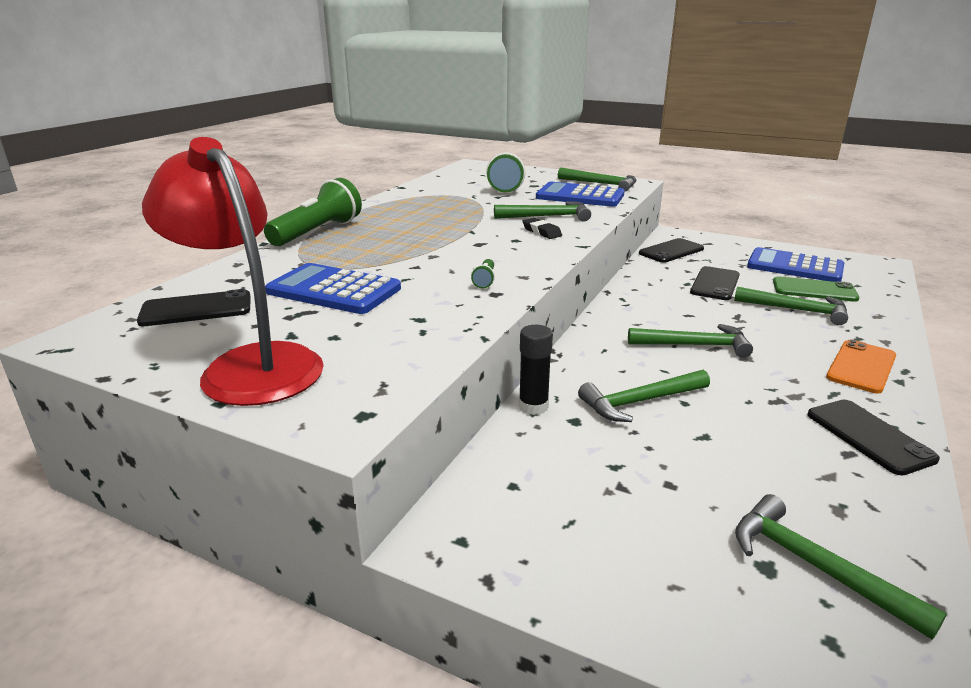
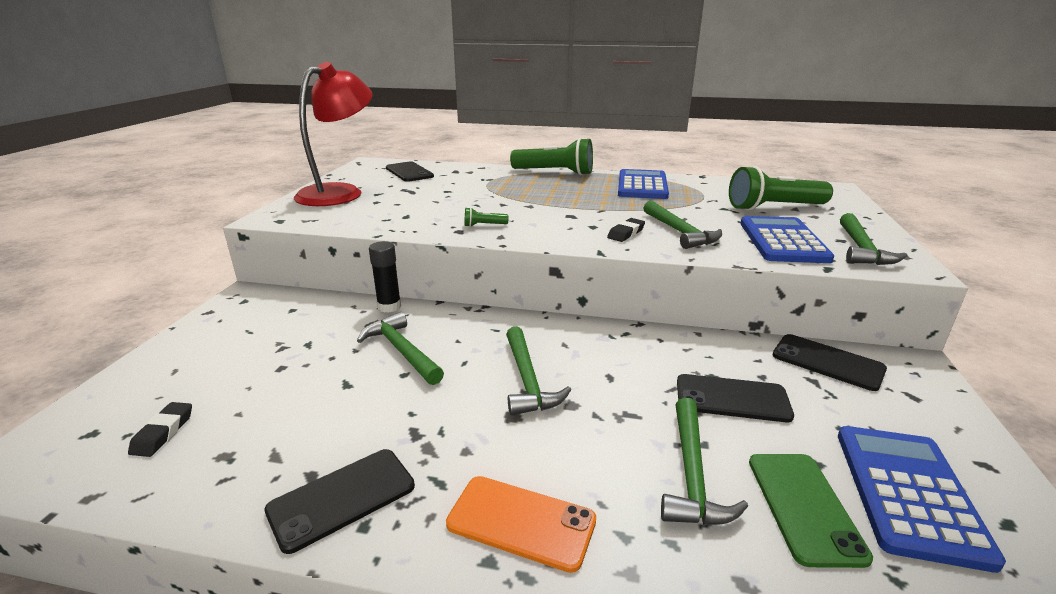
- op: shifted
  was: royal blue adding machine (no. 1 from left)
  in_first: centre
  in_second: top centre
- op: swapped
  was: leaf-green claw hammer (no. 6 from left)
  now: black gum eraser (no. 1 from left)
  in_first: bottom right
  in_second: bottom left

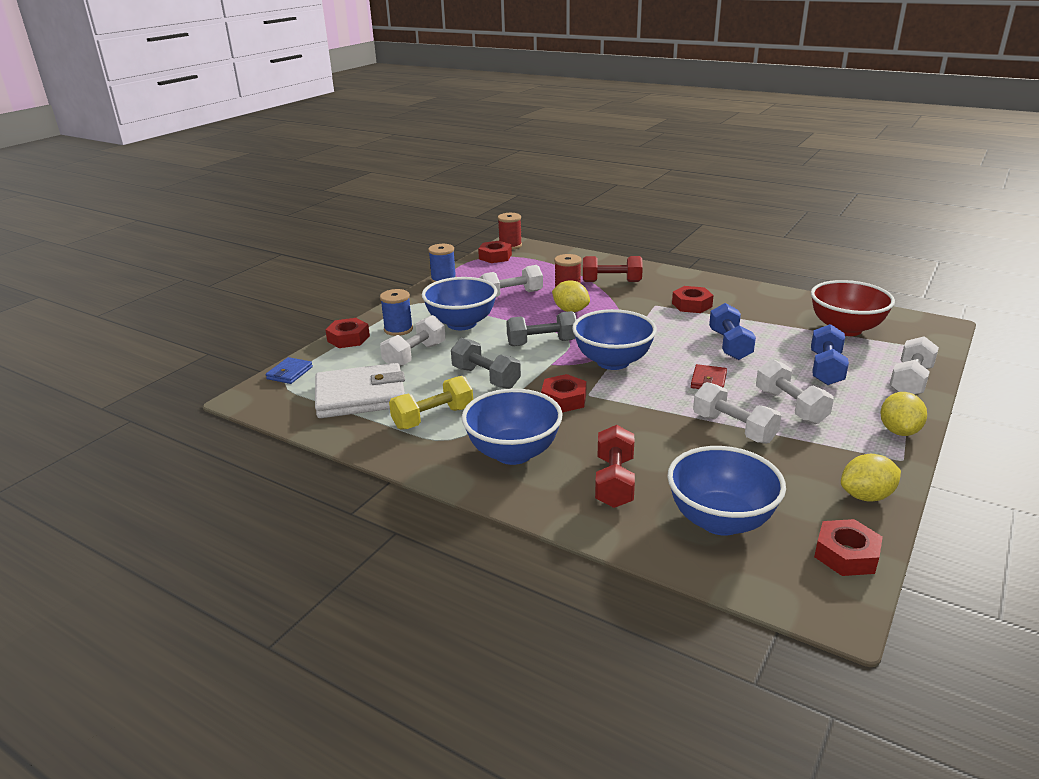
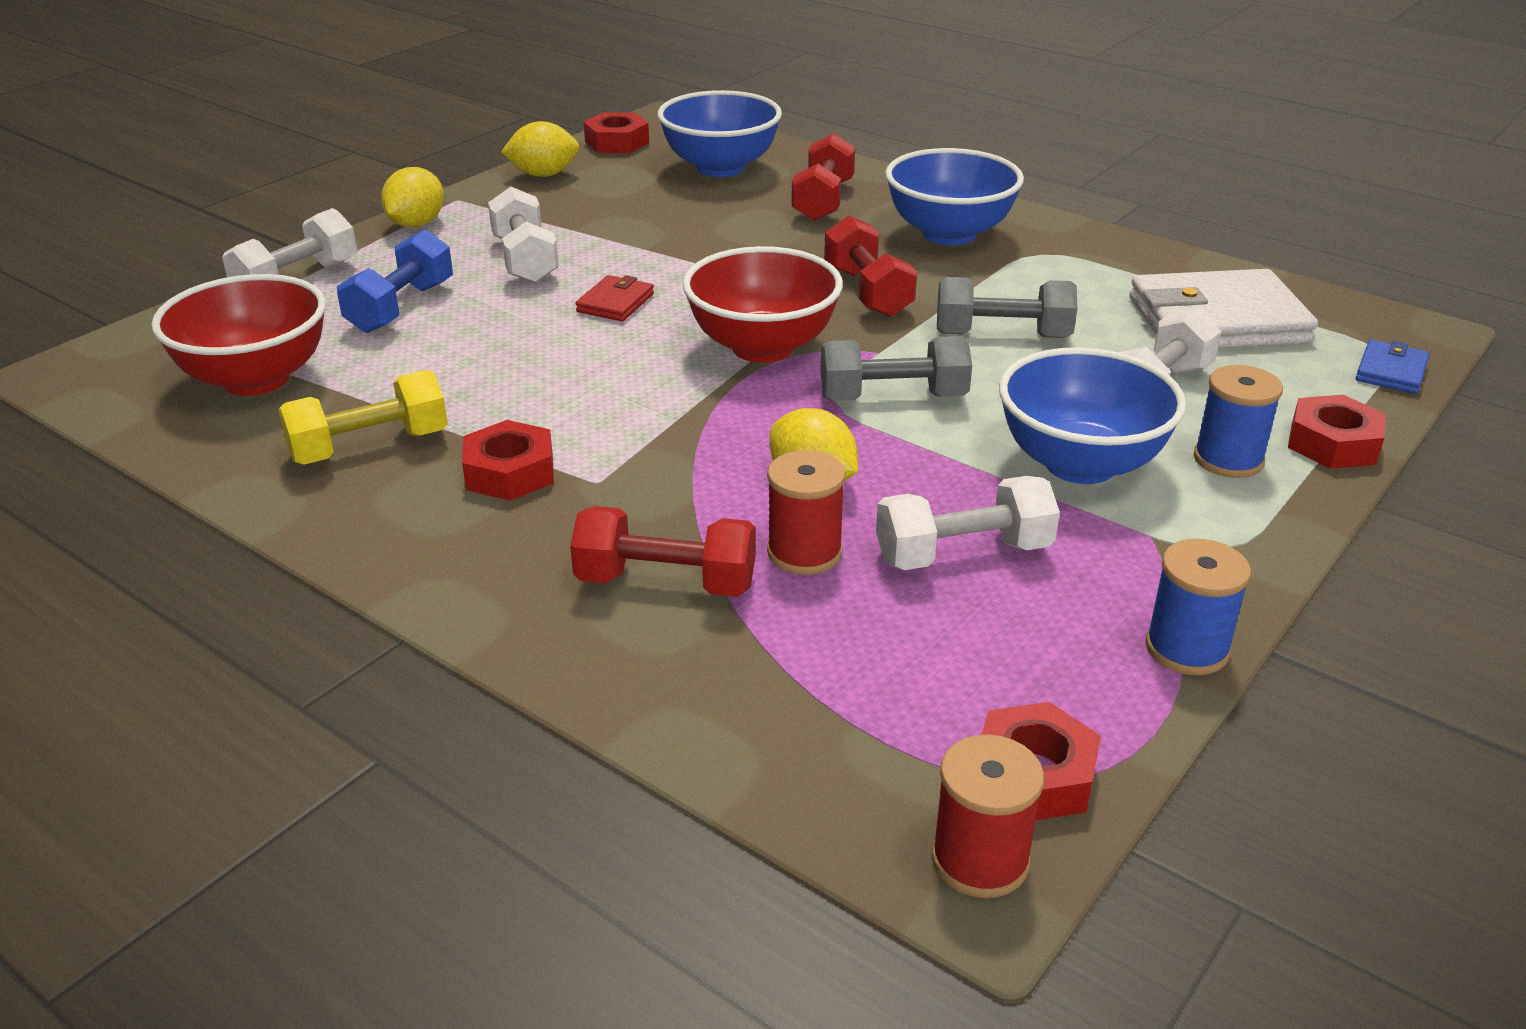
- op: gone
  was: royal blue dumbbell (no. 1 from left)
  in_first: middle right
- op: repainted
  was: royal blue bowl (no. 3 from left)
  now: crimson bowl (no. 2 from left)
  in_first: centre
  in_second: top centre
- op: rotated
  was: ash-grey dumbbell (no. 1 from left in the first image)
  in_first: centre
  in_second: top centre
  clockwise: -45
- op: swapped
  was: crimson hexagon nut (no. 3 from left)
  now: crimson dumbbell (no. 3 from left)
  in_first: centre
  in_second: top centre
- op: shifted
  was: golden dumbbell
  in_first: centre
  in_second: middle left
- op: gone
  was: white dumbbell (no. 3 from left)
  in_first: middle right

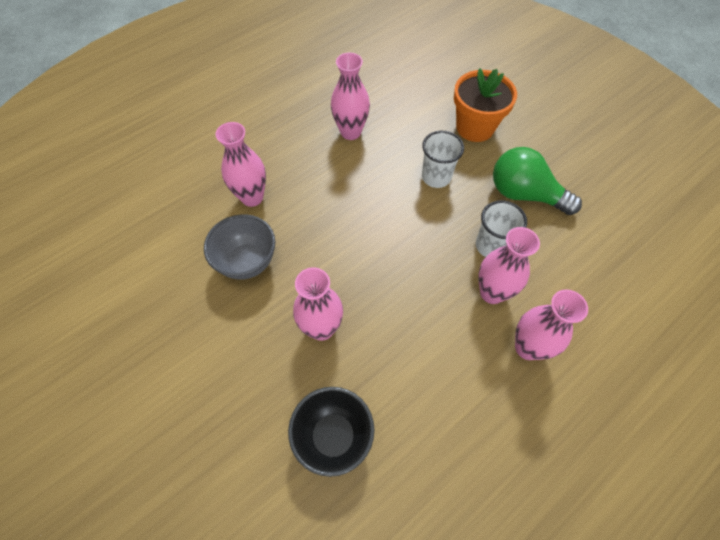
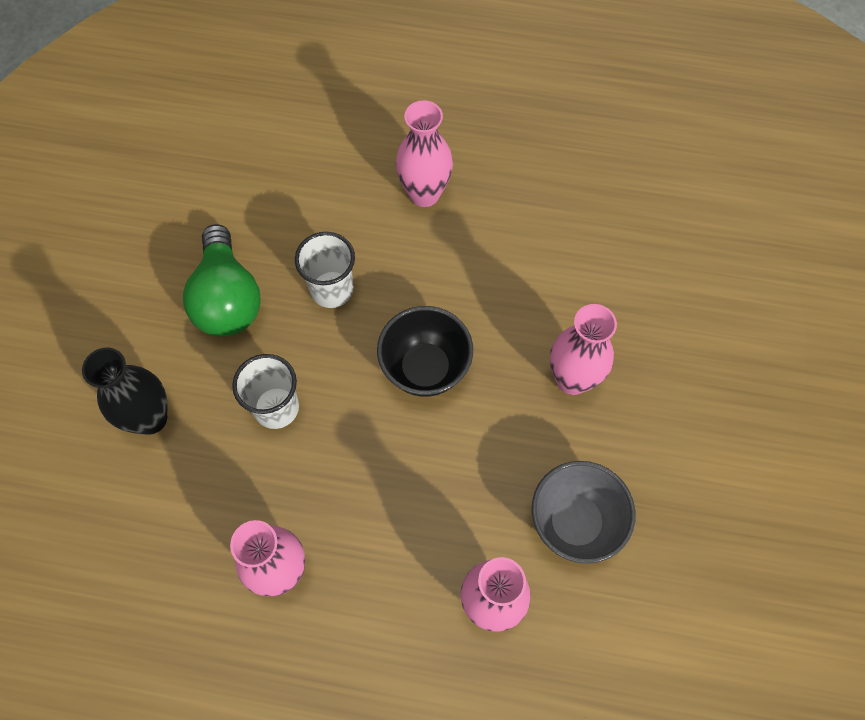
- op: swapped
  was: bright orange plant pot
  now: black flower vase
  in_first: top right
  in_second: middle left
- op: gone
  was: pink flower vase (no. 4 from left)
  in_first: middle right
- op: shifted
  was: black bowl
  in_first: bottom centre
  in_second: centre

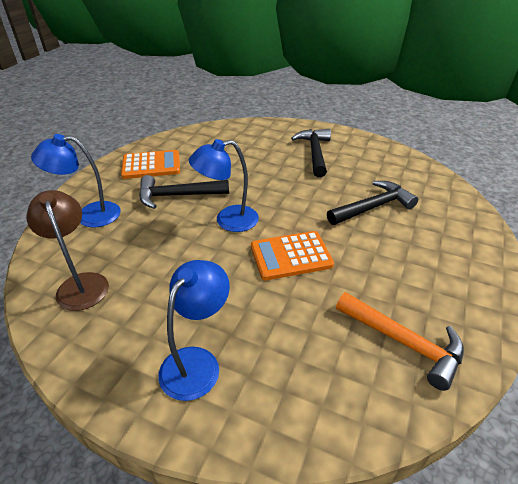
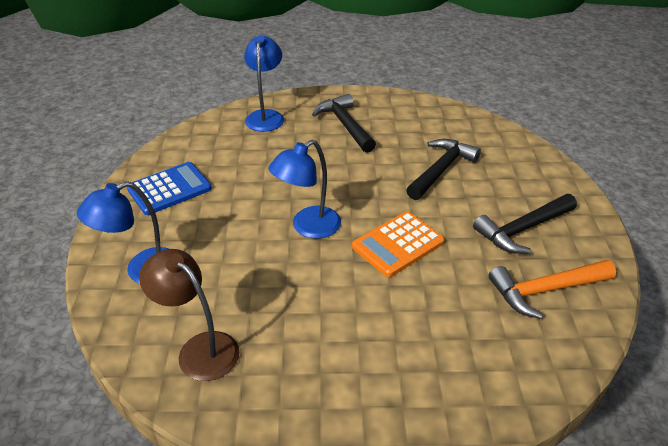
- op: repainted
  was: bright orange adding machine (no. 1 from left)
  now: royal blue adding machine
  in_first: middle left
  in_second: middle left
- op: shifted
  was: black claw hammer (no. 1 from left in the first image)
  now: black claw hammer (no. 3 from left)
  in_first: centre
  in_second: middle right
- op: shifted
  was: royal blue lamp (no. 2 from left)
  in_first: bottom centre
  in_second: top centre
- op: rotated
  was: bright orange claw hammer
  in_first: bottom right
  in_second: middle right
  clockwise: 150

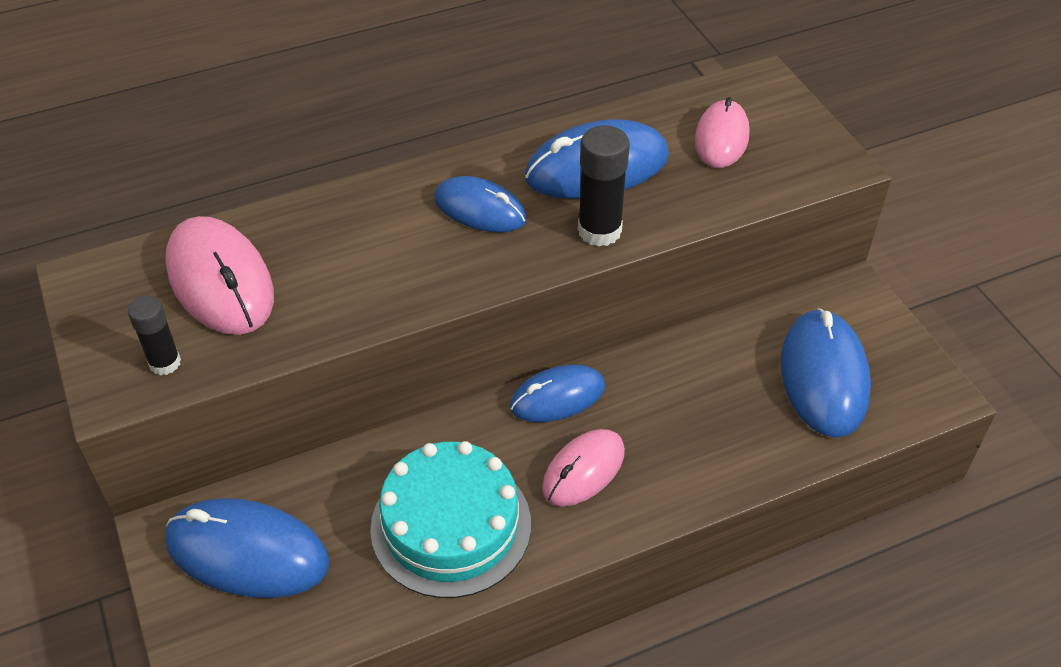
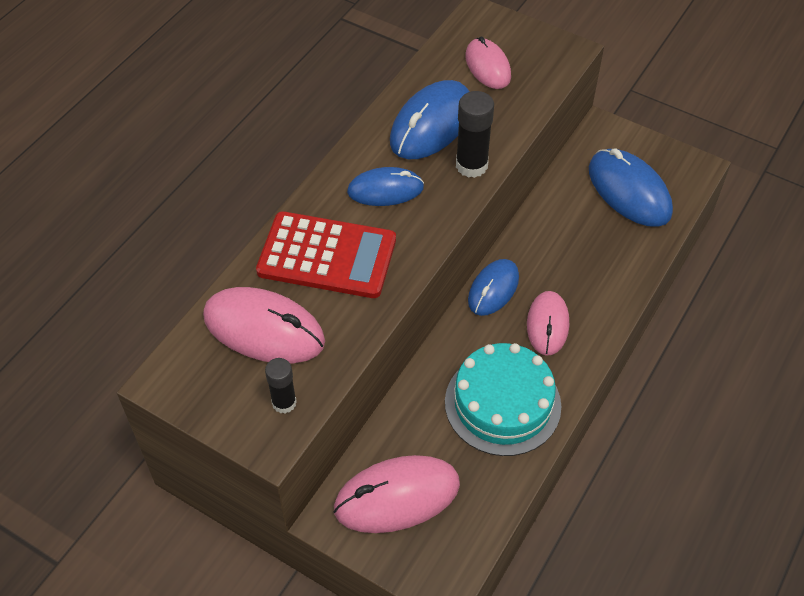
- op: repainted
  was: royal blue mouse (no. 1 from left)
  now: pink mouse (no. 2 from left)
  in_first: bottom left
  in_second: bottom centre
- op: new
  now: crimson adding machine
  in_second: centre

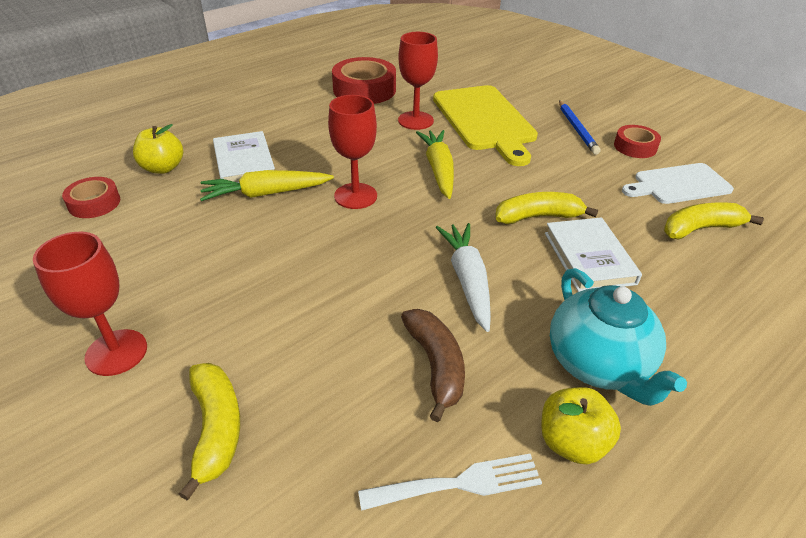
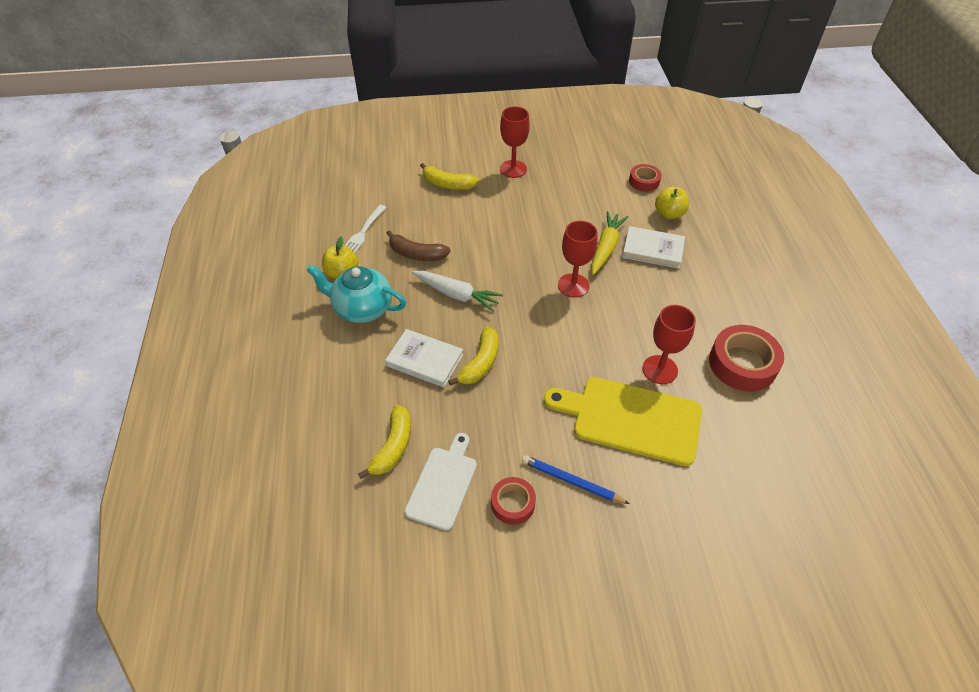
- op: gone
  was: golden carrot (no. 2 from left)
  in_first: top centre

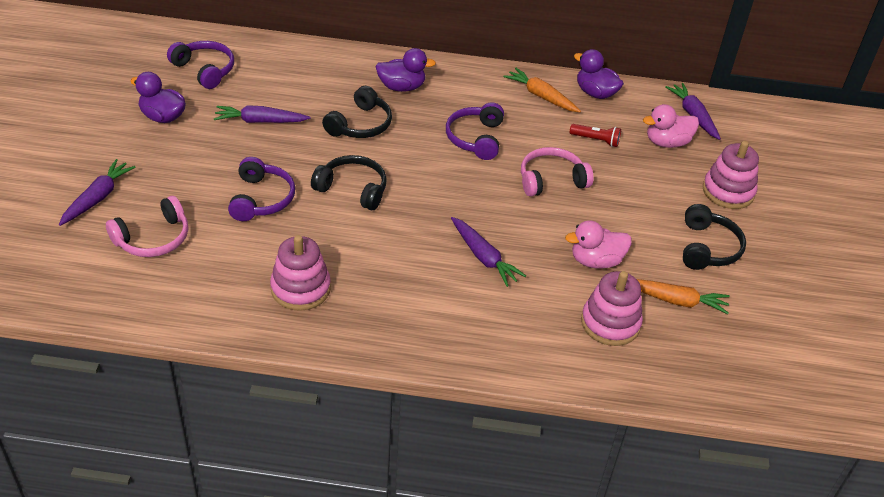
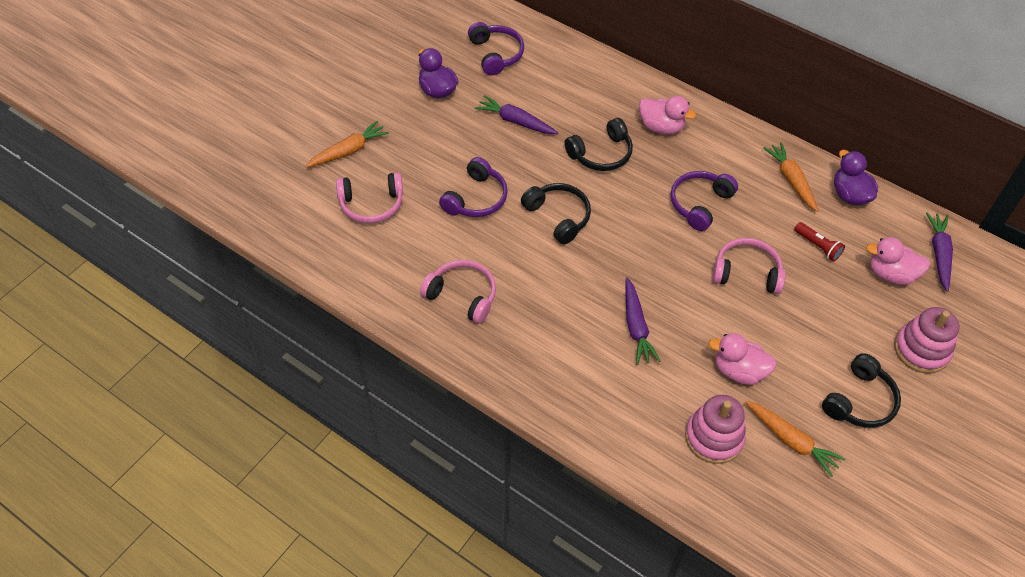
- op: repainted
  was: royal purple toy duck (no. 2 from left)
  now: pink toy duck (no. 1 from left)
  in_first: top centre
  in_second: top centre
- op: repainted
  was: royal purple carrot (no. 1 from left)
  now: bright orange carrot (no. 1 from left)
  in_first: middle left
  in_second: top centre
- op: swapped
  was: pink stacking toy (no. 1 from left)
  now: pink over-ear headphones (no. 2 from left)
  in_first: centre
  in_second: centre

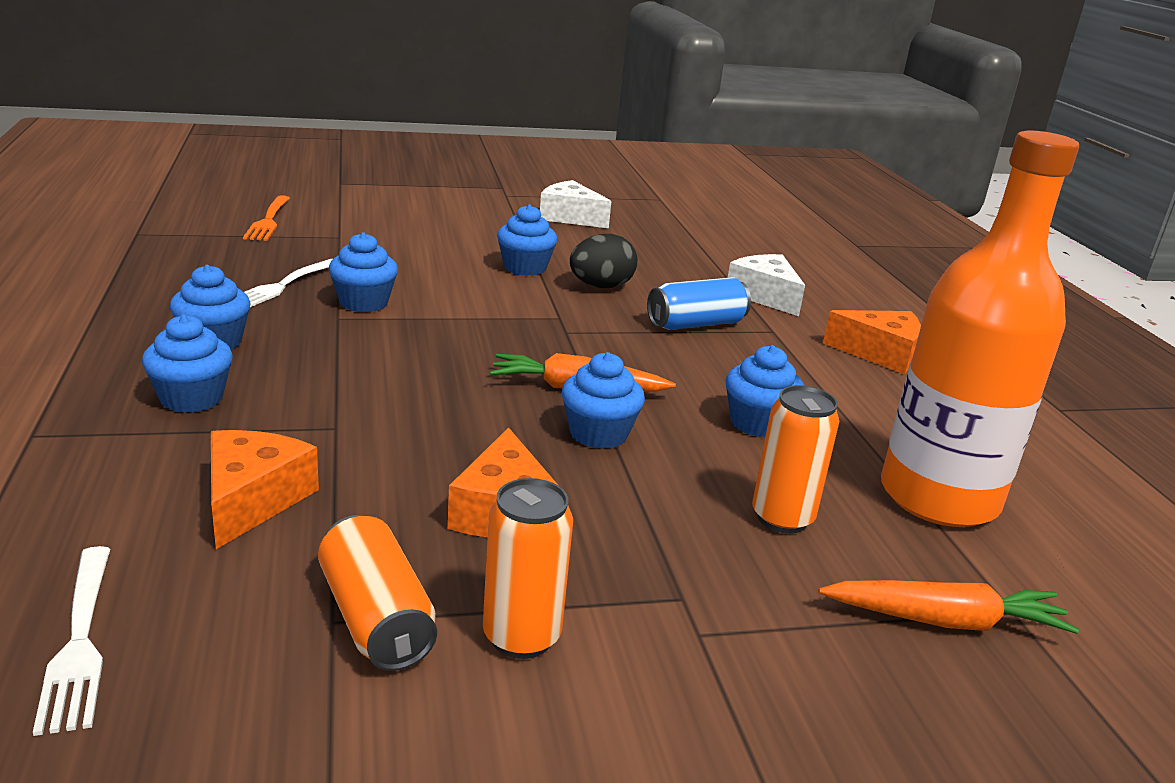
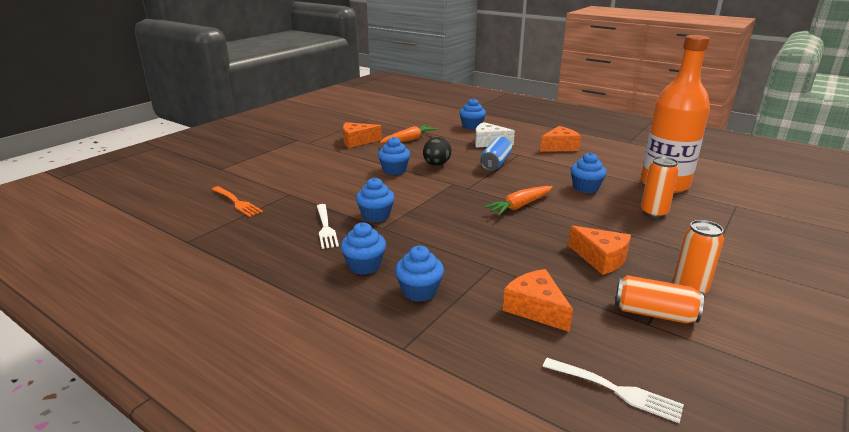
- op: repainted
  was: white cheese (no. 1 from left)
  now: bright orange cheese (no. 1 from left)
  in_first: top centre
  in_second: top centre
- op: shifted
  was: royal blue cupcake (no. 5 from left)
  in_first: centre
  in_second: top centre
- op: shifted
  was: bright orange carrot (no. 2 from left in the first image)
  now: bright orange carrot (no. 1 from left)
  in_first: bottom right
  in_second: top centre

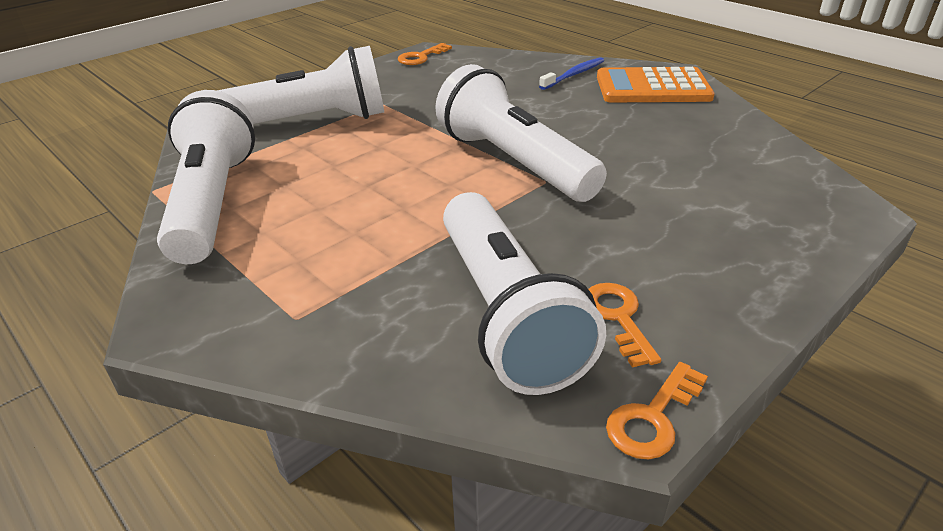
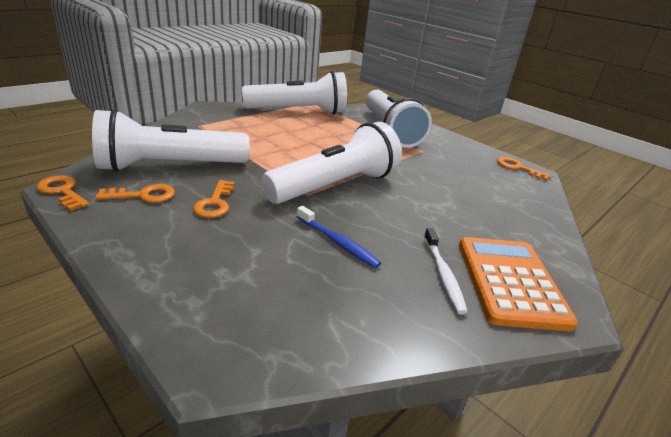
- op: shifted
  was: royal blue tooth brush
  in_first: top centre
  in_second: centre
- op: new
  now: bright orange key (no. 3 from left)
  in_second: middle left
- op: new
  now: white tooth brush
  in_second: centre

